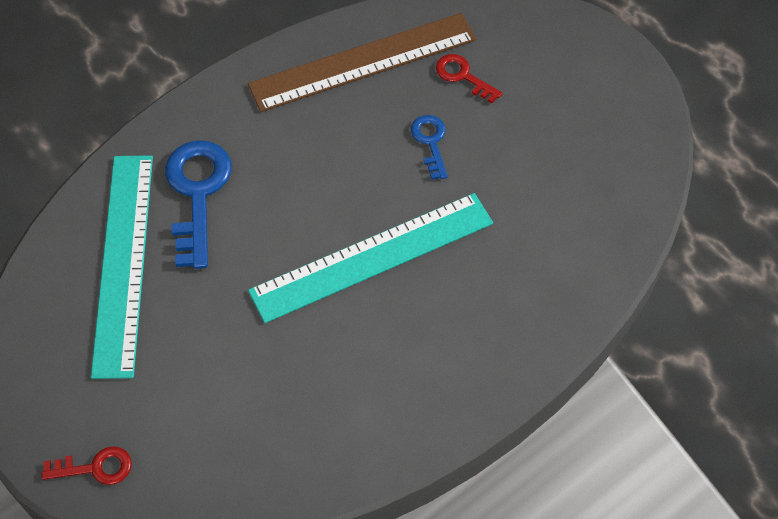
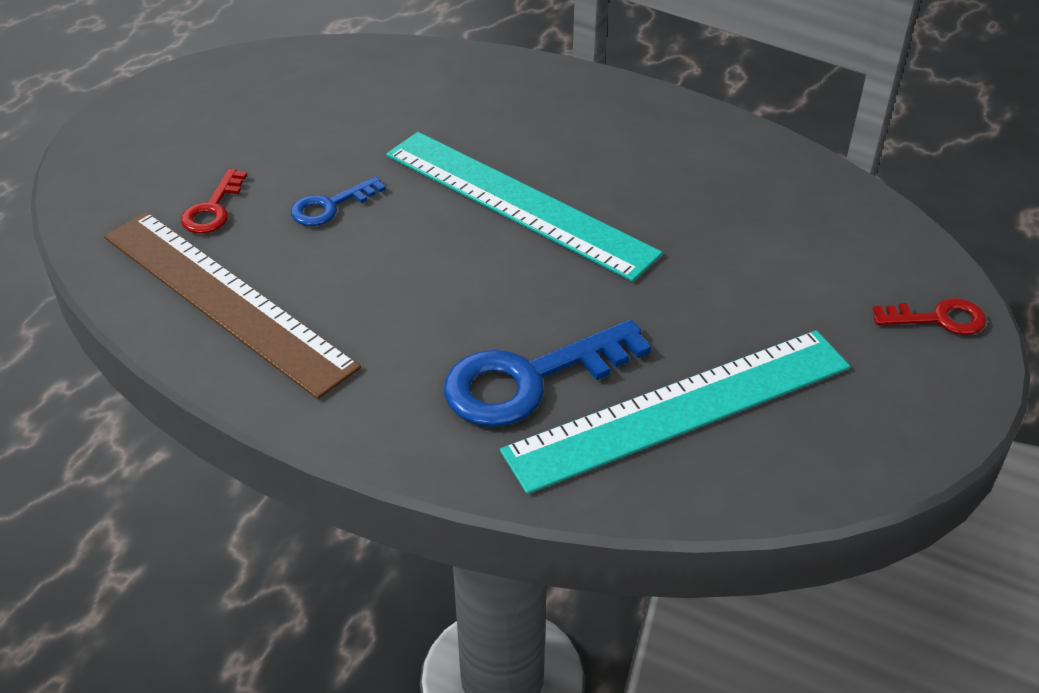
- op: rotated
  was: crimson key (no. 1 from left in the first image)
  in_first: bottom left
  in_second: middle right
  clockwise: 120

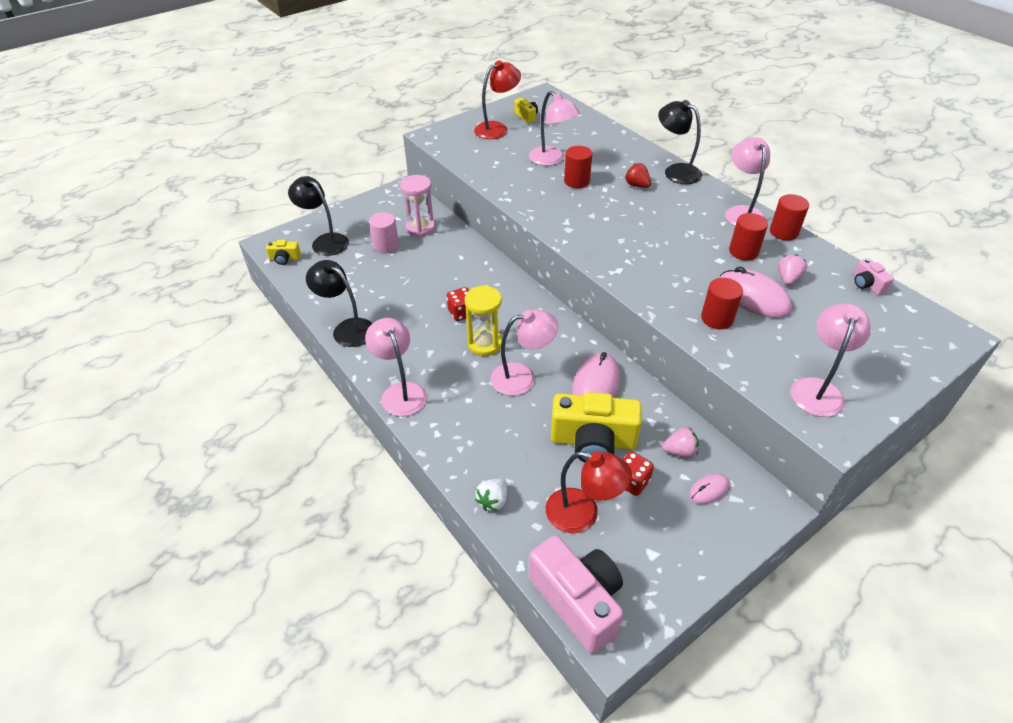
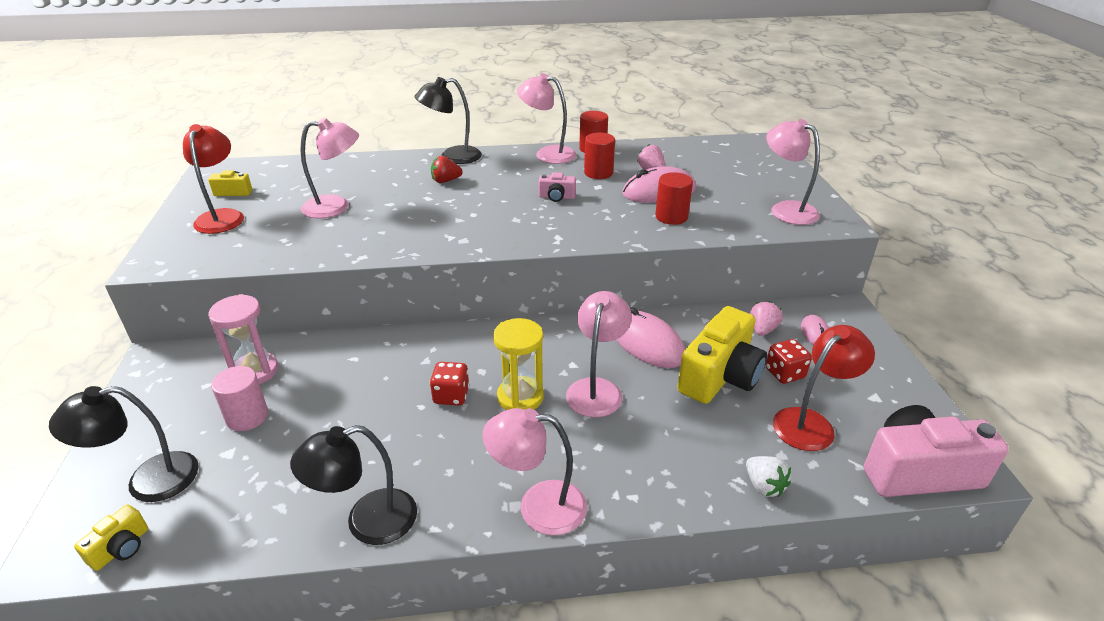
- op: gone
  was: crimson cylinder shape (no. 1 from left)
  in_first: top centre
- op: shifted
  was: pink photo camera (no. 2 from left in the first image)
  now: pink photo camera (no. 1 from left)
  in_first: middle right
  in_second: top centre

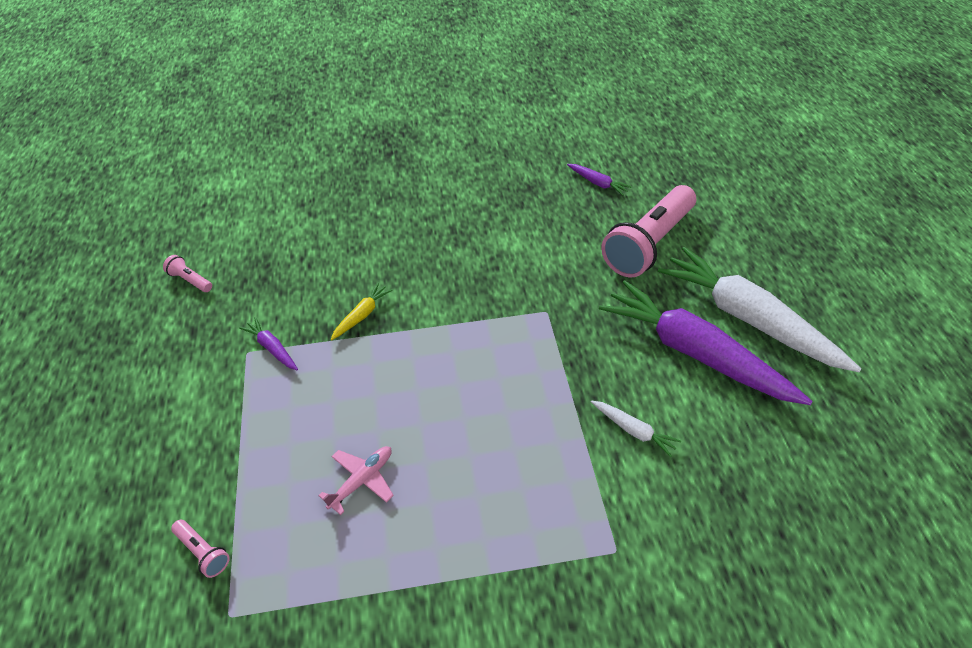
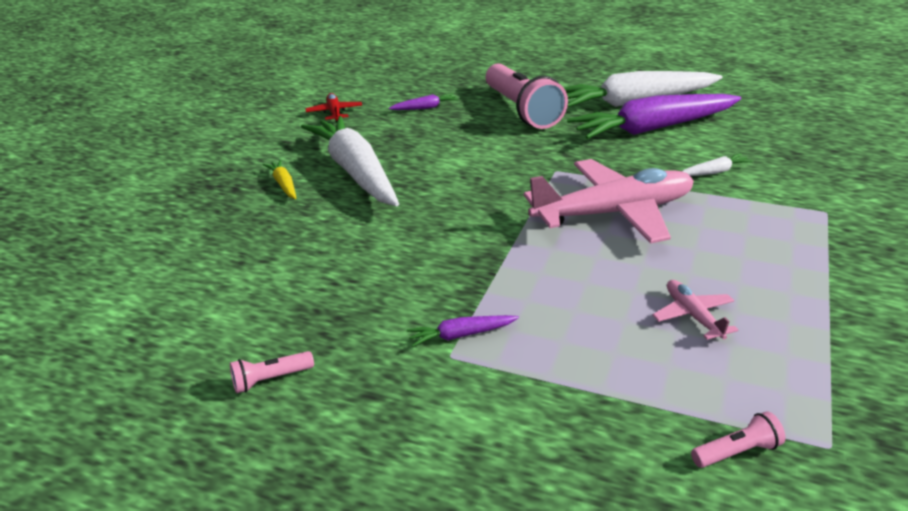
- op: shifted
  was: golden carrot
  in_first: centre
  in_second: middle left
- op: new
  now: crimson aeroplane
  in_second: top centre
- op: new
  now: white carrot (no. 1 from left)
  in_second: top centre
- op: new
  now: pink aeroplane (no. 1 from left)
  in_second: middle right

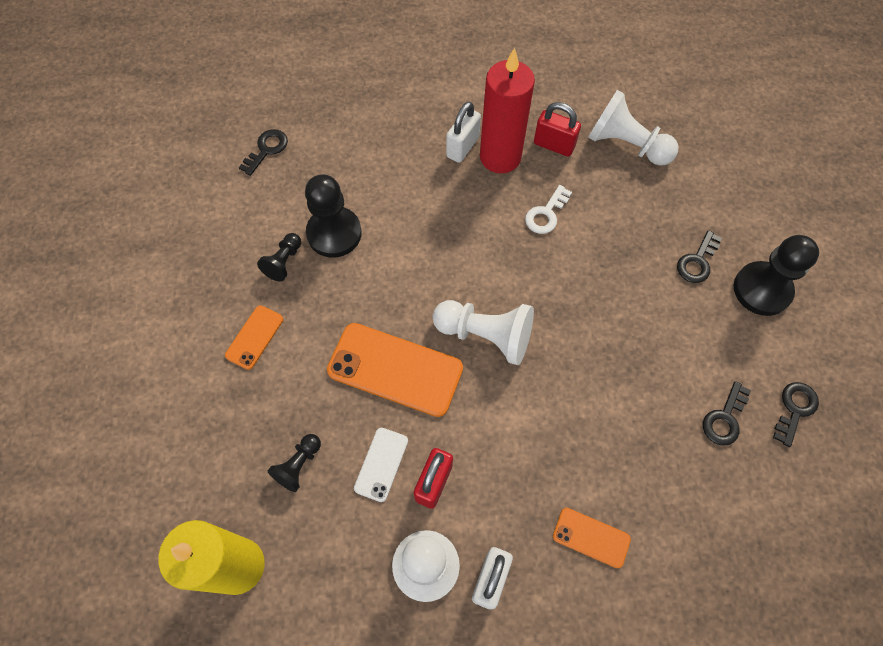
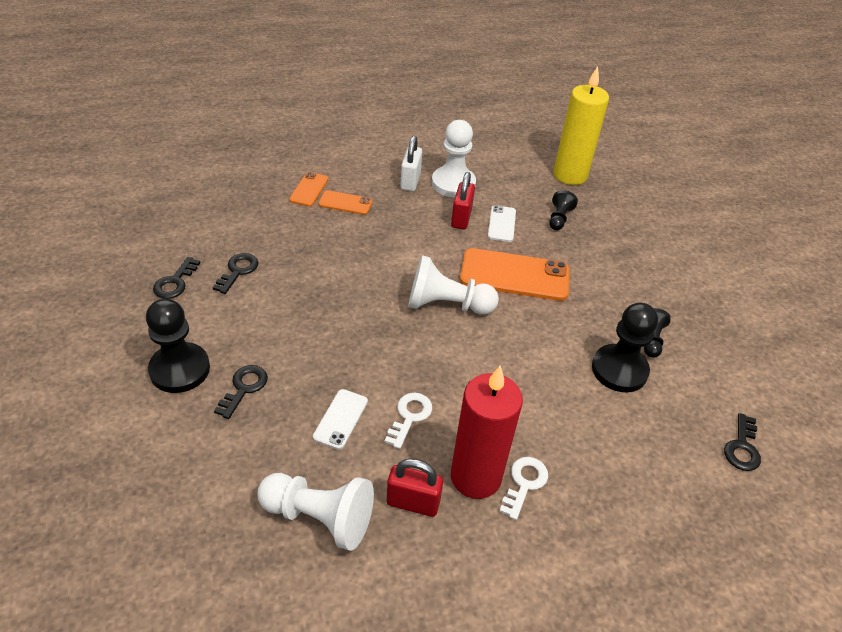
- op: swapped
  was: white small lock (no. 1 from left)
  now: white key (no. 2 from left)
  in_first: top centre
  in_second: bottom centre
- op: shifted
  was: bright orange smartphone (no. 1 from left)
  in_first: middle left
  in_second: top centre
- op: new
  now: white smartphone (no. 1 from left)
  in_second: centre

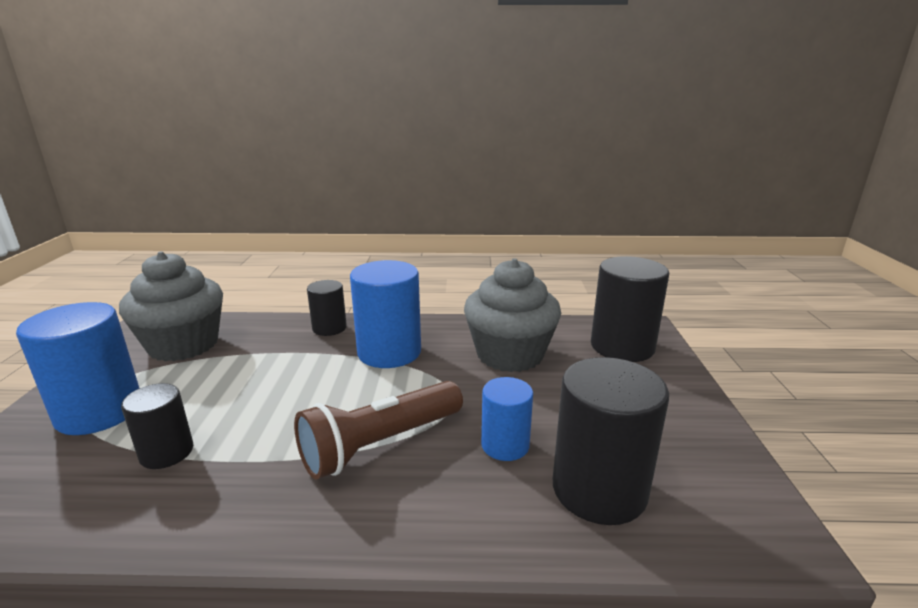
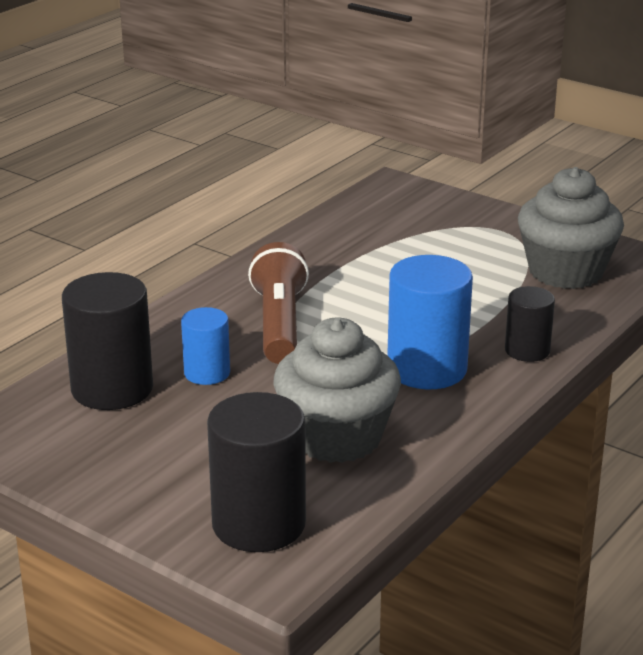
- op: gone
  was: royal blue cylinder shape (no. 1 from left)
  in_first: middle left
- op: gone
  was: black cylinder shape (no. 1 from left)
  in_first: bottom left

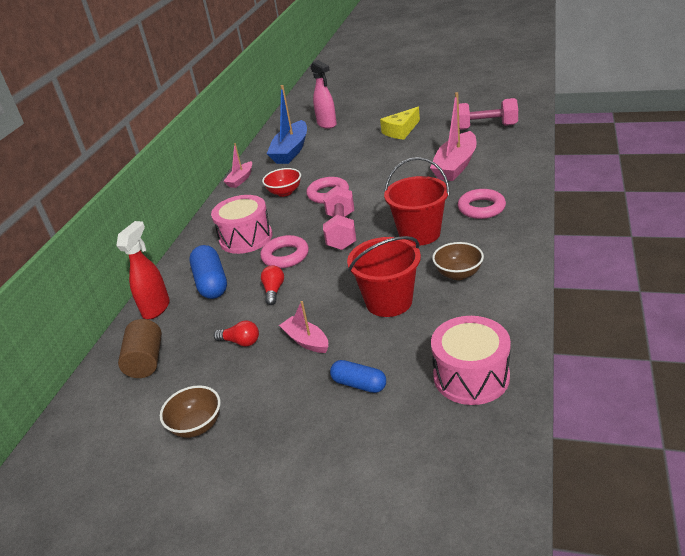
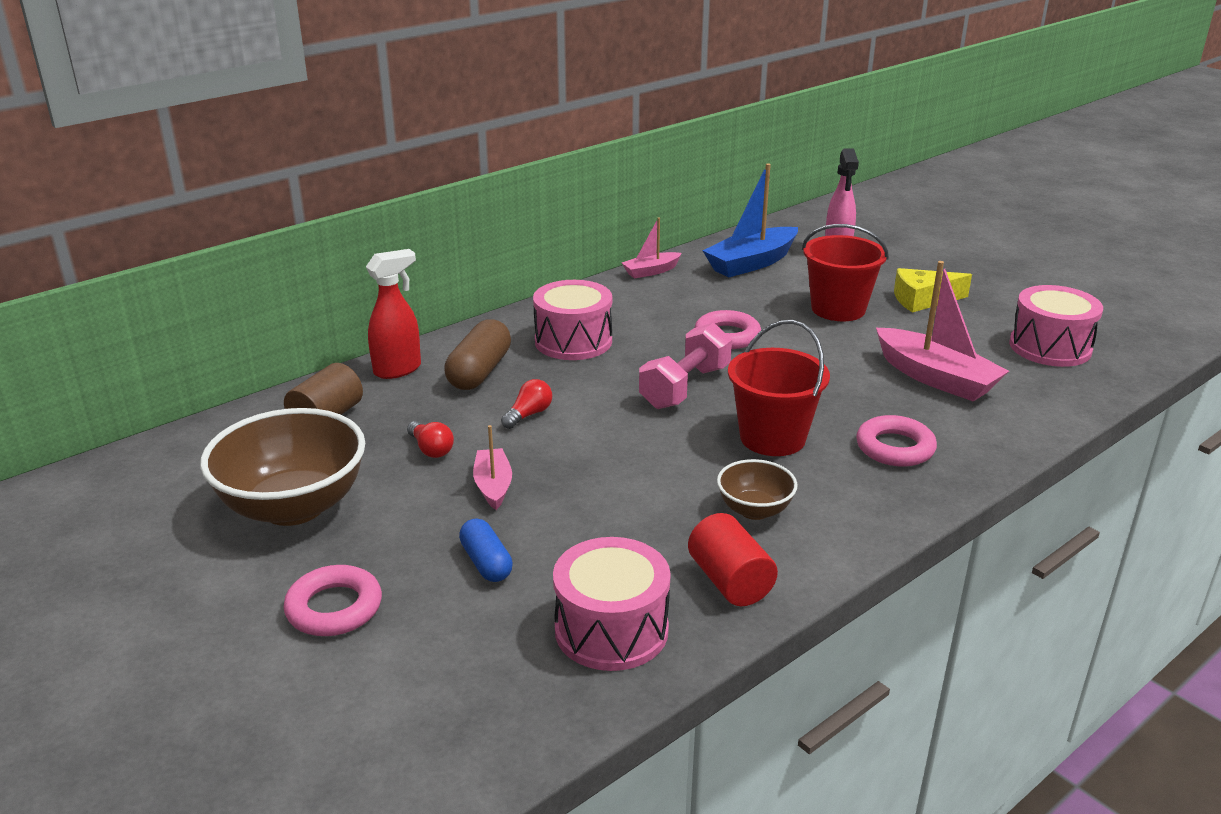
- op: rotated
  was: pink boat (no. 3 from left)
  in_first: top centre
  in_second: middle right
  clockwise: -105
- op: swapped
  was: pink dumbbell (no. 2 from left)
  now: pink snare drum (no. 3 from left)
  in_first: top right
  in_second: middle right
- op: gone
  was: crimson bowl
  in_first: top centre
- op: shifted
  was: pink torus (no. 1 from left)
  in_first: centre
  in_second: bottom left
- op: shifted
  was: crimson sand bucket (no. 1 from left in the first image)
  now: crimson sand bucket (no. 2 from left)
  in_first: centre
  in_second: middle right
- op: repainted
  was: royal blue pill shape (no. 1 from left)
  now: brown pill shape
  in_first: middle left
  in_second: centre
- op: scaled
  was: brown bowl (no. 1 from left)
  in_first: bottom left
  in_second: middle left
  ratio: 1.97
- op: new
  now: crimson cylinder shape
  in_second: bottom centre

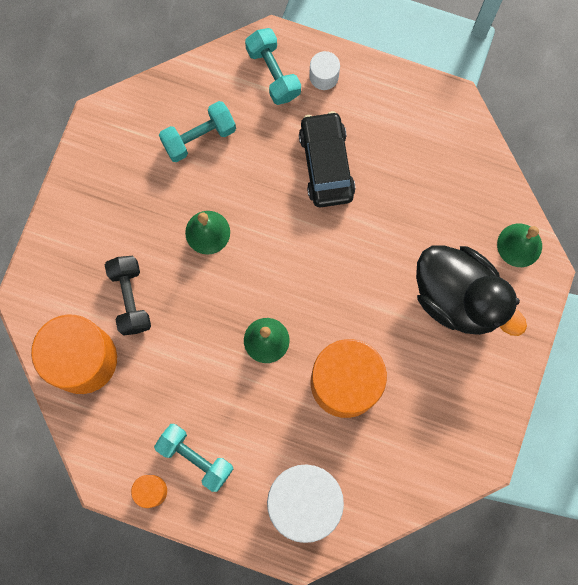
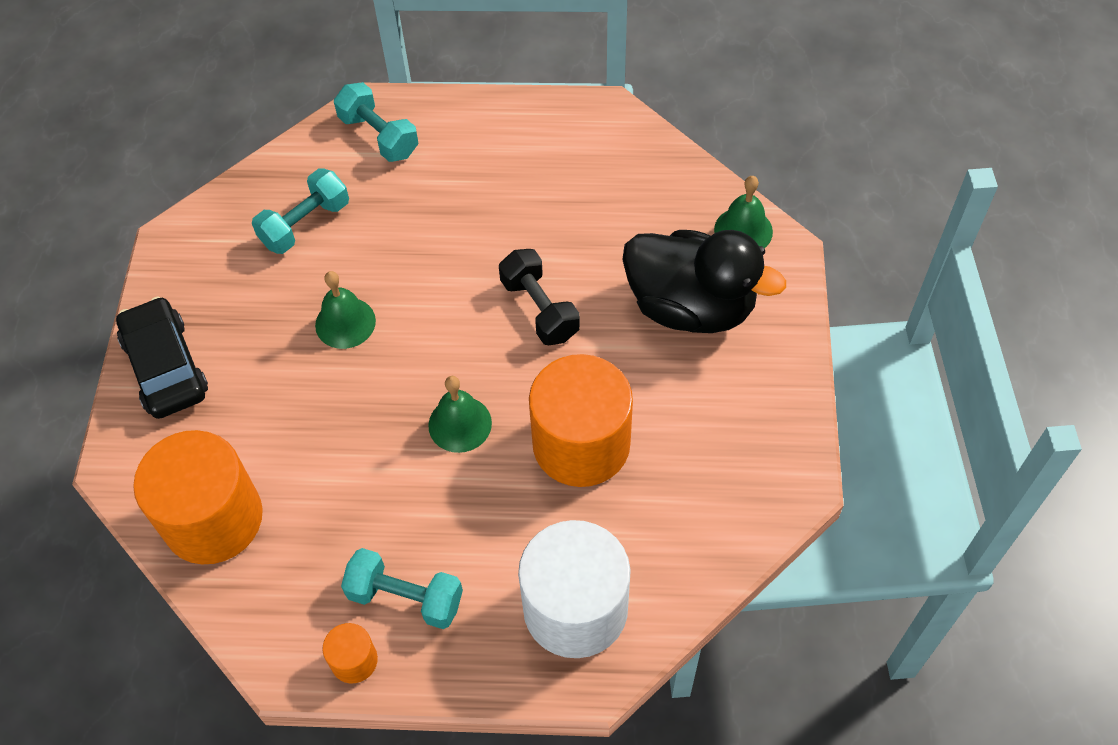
- op: gone
  was: white cylinder shape (no. 2 from left)
  in_first: top centre
- op: shifted
  was: black automobile
  in_first: top centre
  in_second: middle left
- op: shifted
  was: black dumbbell
  in_first: middle left
  in_second: centre

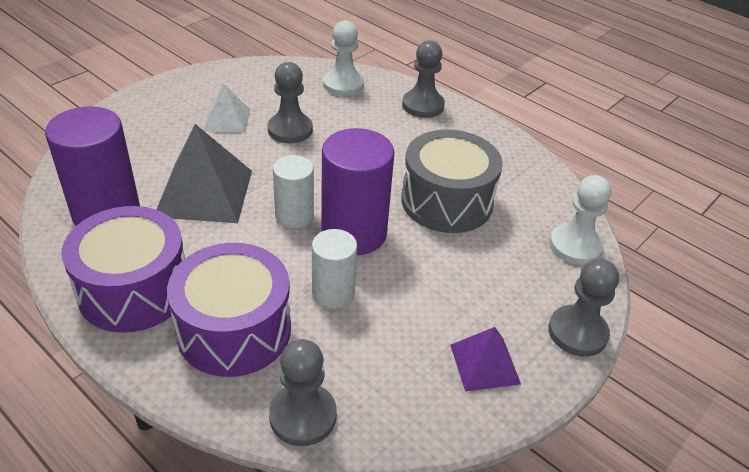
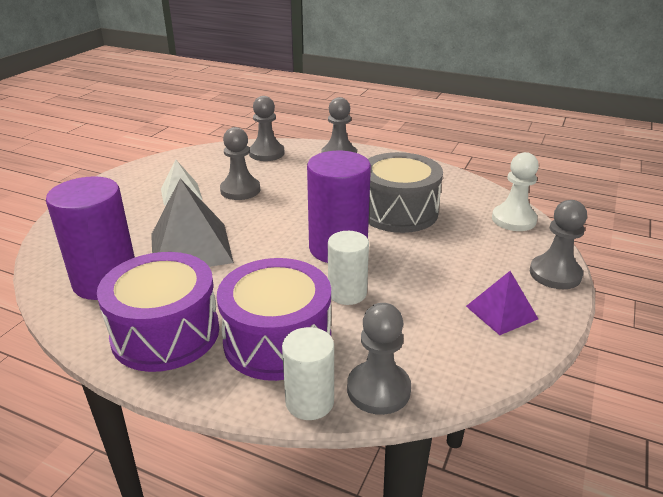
- op: repainted
  was: white chess pawn (no. 1 from left)
  now: ash-grey chess pawn (no. 2 from left)
  in_first: top centre
  in_second: top centre
- op: shifted
  was: white cylinder shape (no. 1 from left)
  in_first: centre
  in_second: bottom centre

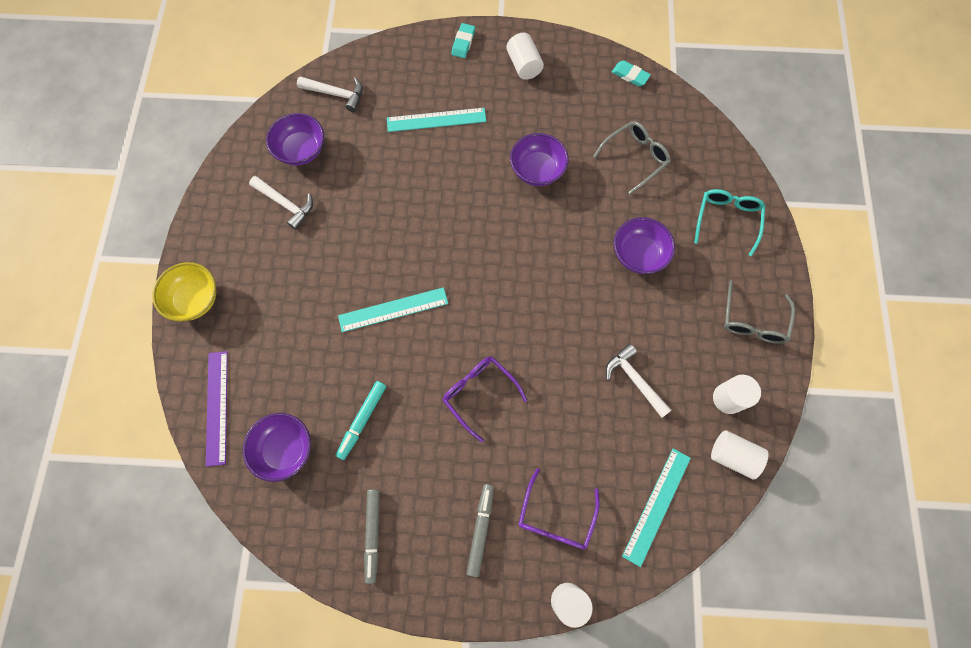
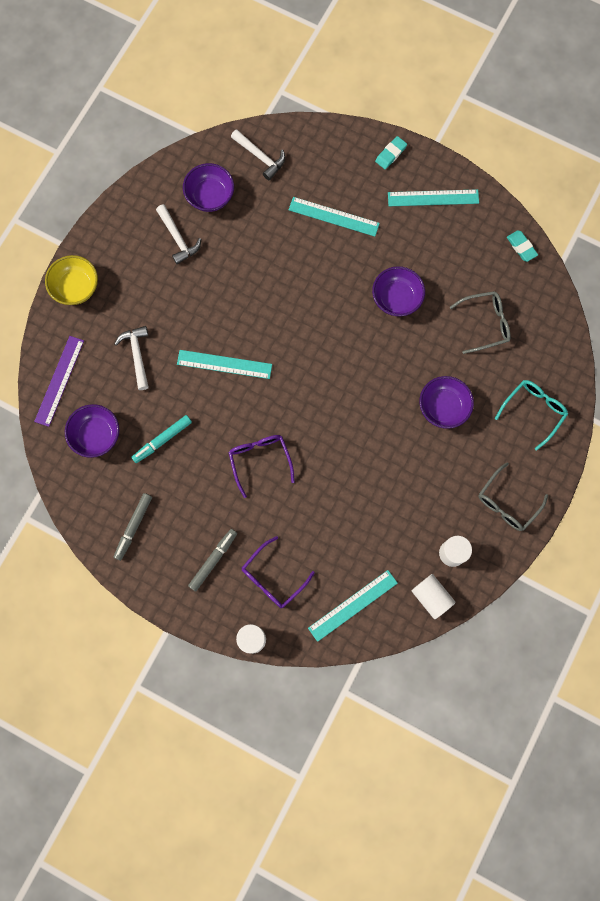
- op: swapped
  was: white cylinder shape (no. 1 from left)
  now: teal measuring stick (no. 4 from left)
  in_first: top centre
  in_second: top right
- op: shifted
  was: white claw hammer (no. 3 from left in the first image)
  now: white claw hammer (no. 1 from left)
  in_first: centre
  in_second: middle left

